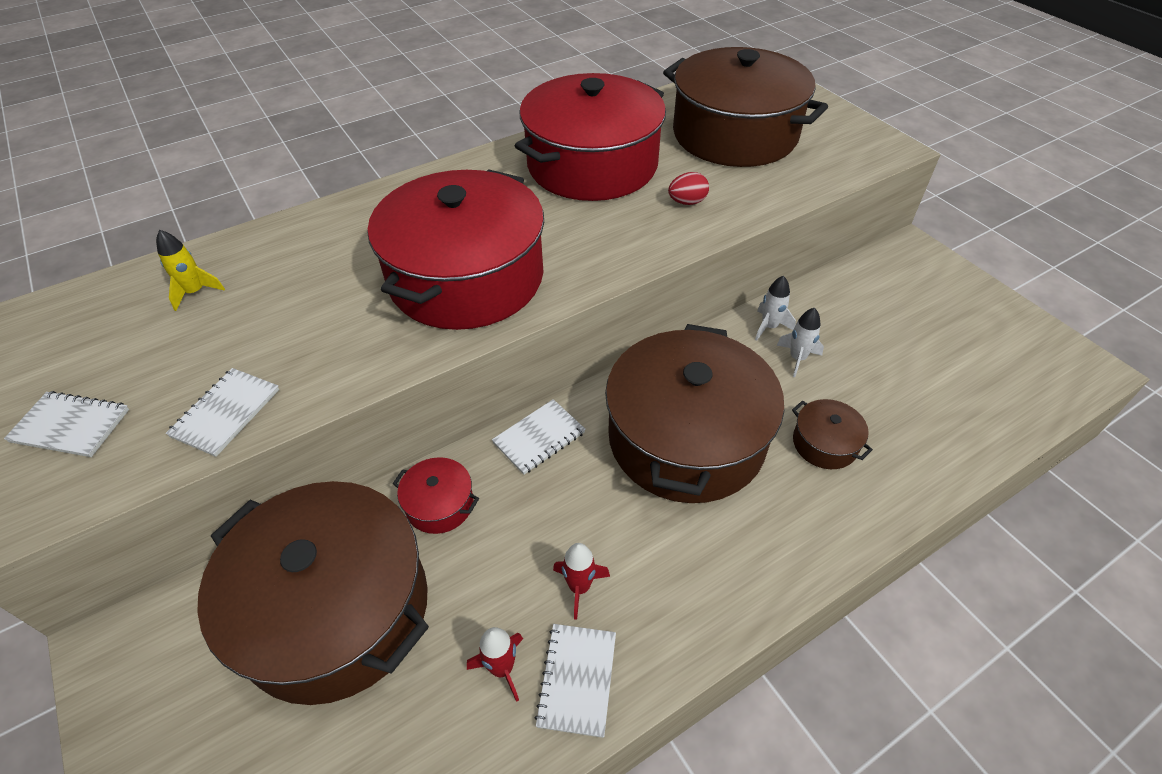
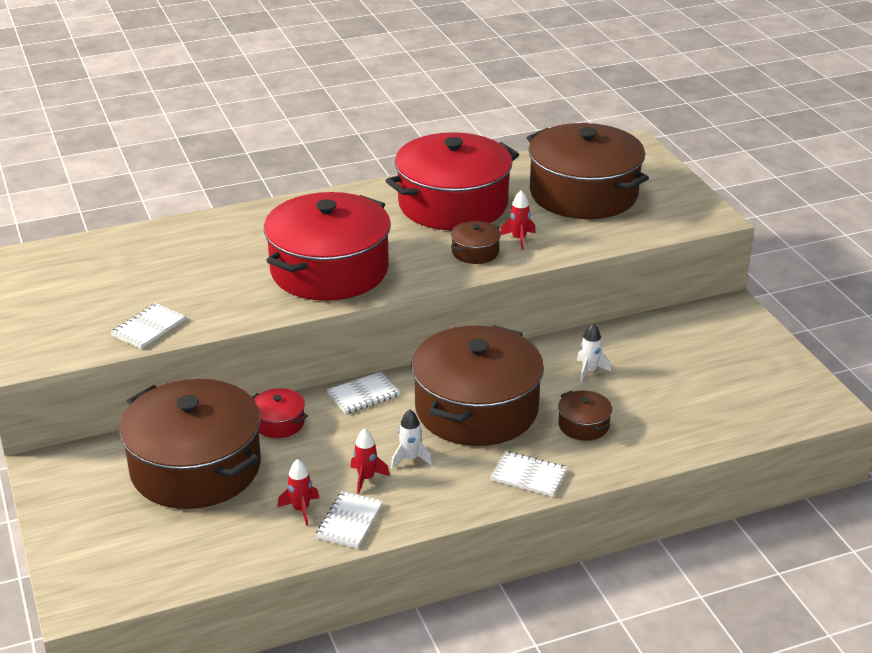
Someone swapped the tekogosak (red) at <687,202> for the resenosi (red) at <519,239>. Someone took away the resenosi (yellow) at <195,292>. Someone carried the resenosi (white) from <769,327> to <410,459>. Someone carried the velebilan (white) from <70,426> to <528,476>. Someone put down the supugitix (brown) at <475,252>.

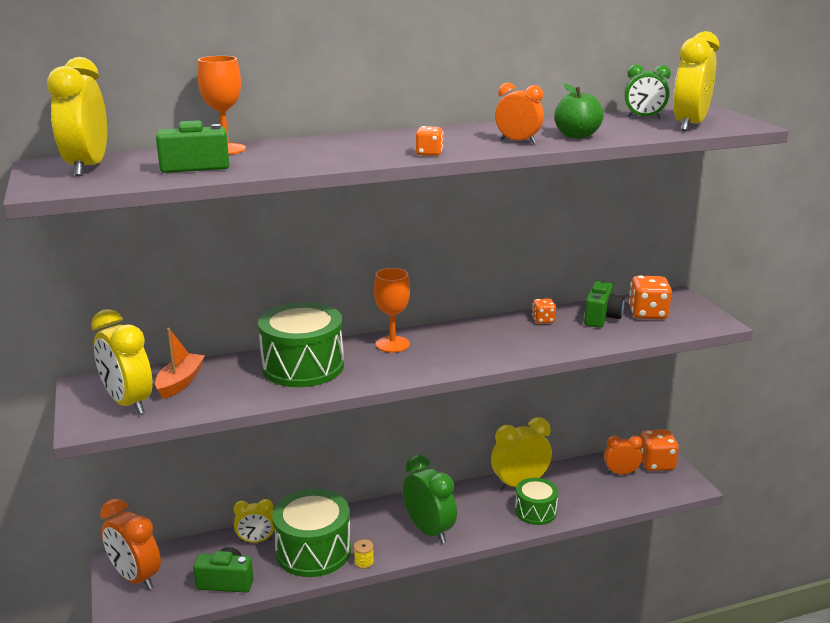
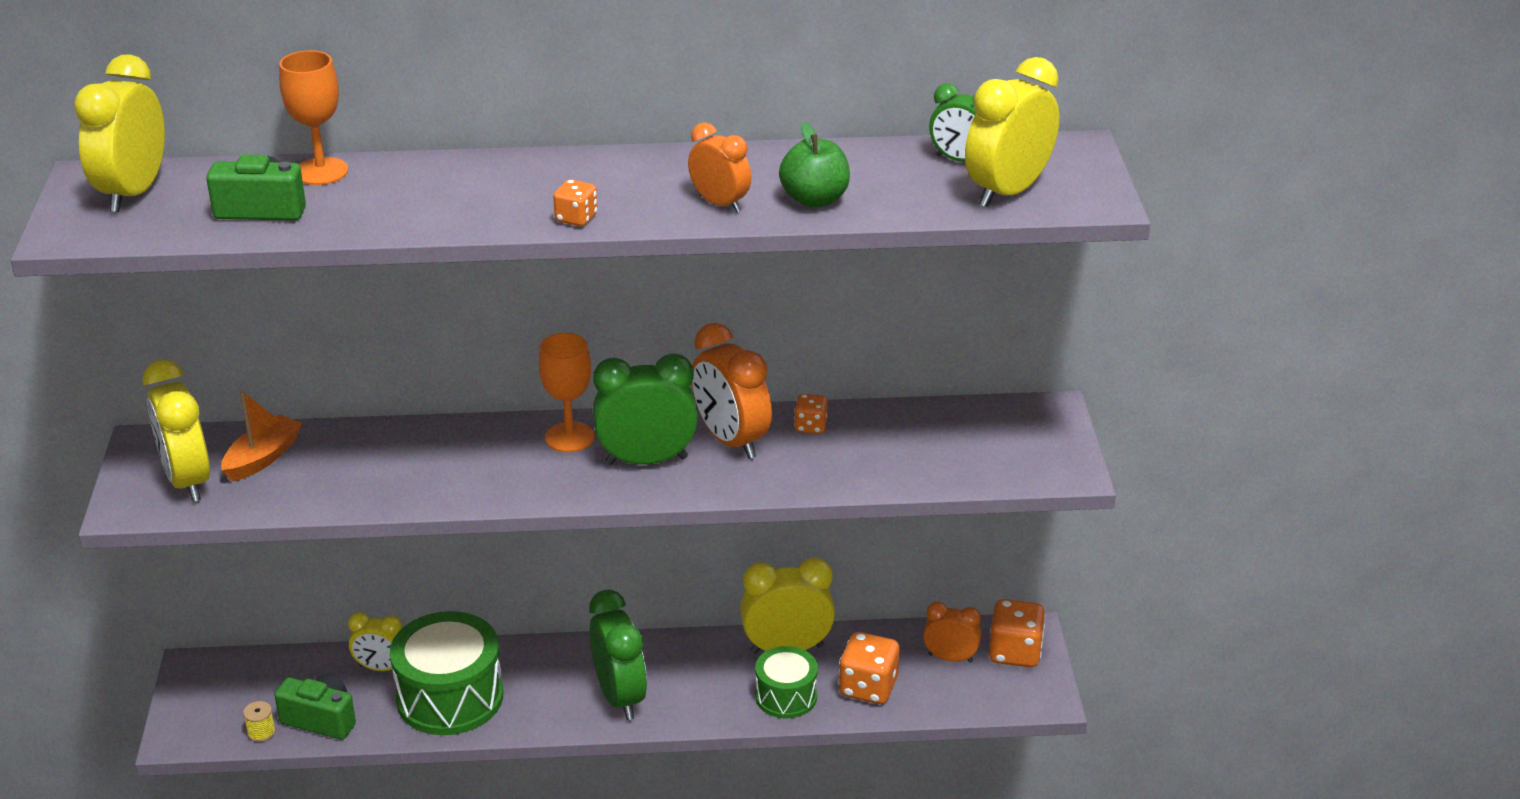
Someone carried the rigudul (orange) from <647,314> to <868,687>. Someone took away the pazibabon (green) at <601,317>. Someone took away the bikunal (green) at <303,366>. Someone carried the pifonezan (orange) from <136,577> to <731,440>. Someone carried the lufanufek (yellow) from <364,562> to <261,732>. Someone put down the pifonezan (green) at <646,460>.

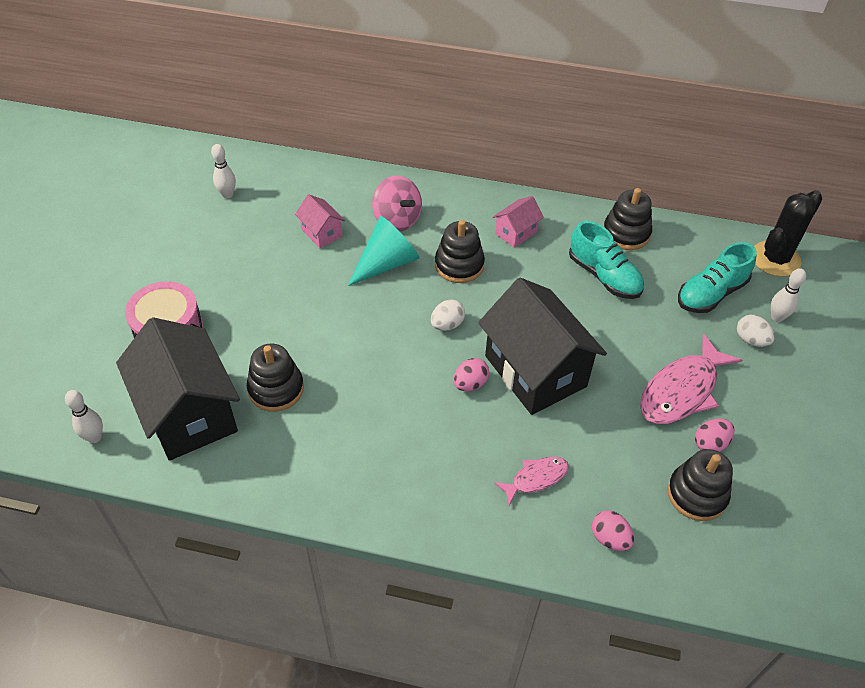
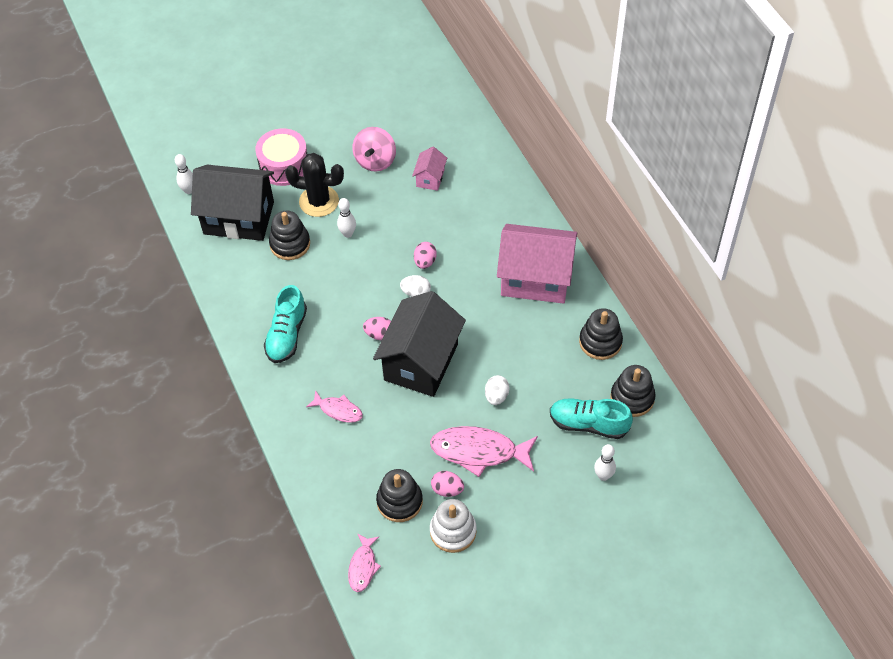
Someone carried the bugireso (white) from <227,195> to <348,234>. Someone carried the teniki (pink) from <397,219> to <375,160>. Someone carried the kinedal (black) from <775,259> to <319,201>. Someone scaled the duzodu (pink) at <516,232> by 2.19. Someone took away the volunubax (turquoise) at <387,263>. Someone carried the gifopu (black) from <459,265> to <632,398>. Someone carried the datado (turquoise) from <604,276> to <287,335>. Someone carried the tekogosak (white) from <751,340> to <496,396>. Someone rotated the duzodu (black) at <189,413> by 75 degrees clockwise. Someone carried the tekogosak (pink) from <609,538> to <425,262>. Someone put down the gifopu (white) at <453,531>. Someone put down the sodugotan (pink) at <363,567>.

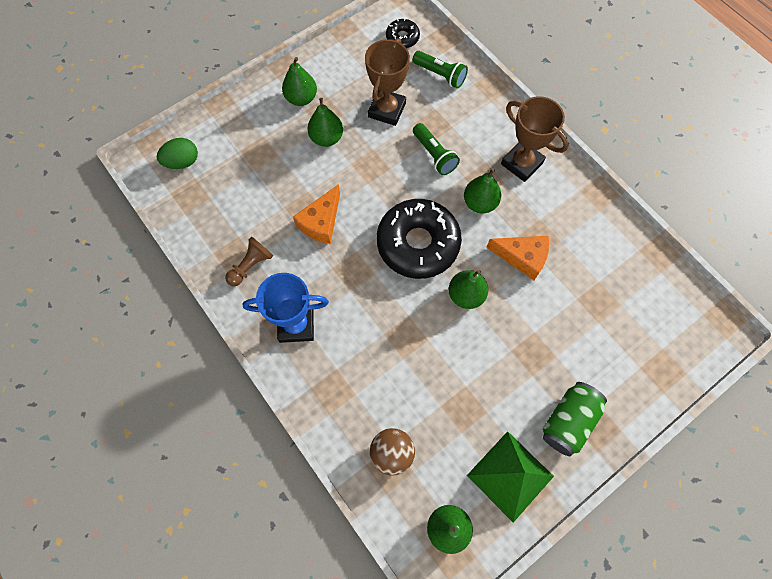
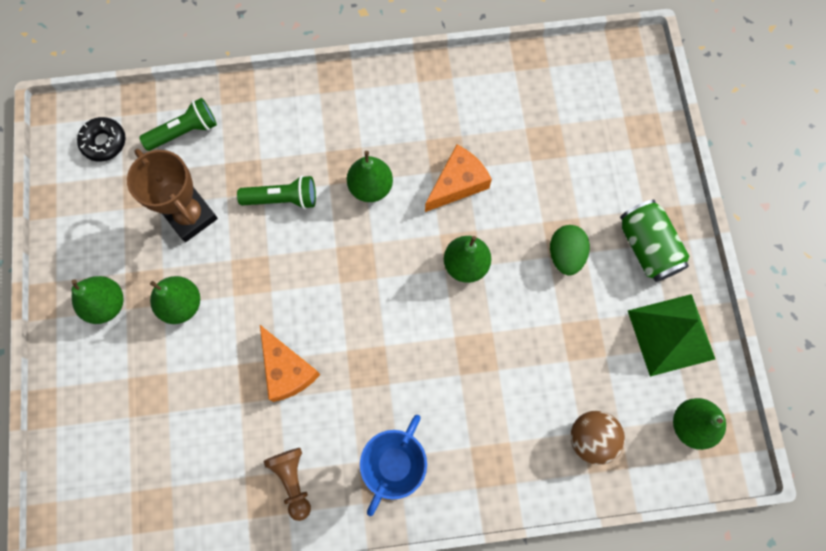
Someone took away the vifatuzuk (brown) at <522,163>. Someone carried the tekogosak (green) from <182,162> to <565,255>. Someone took away the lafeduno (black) at <418,243>.

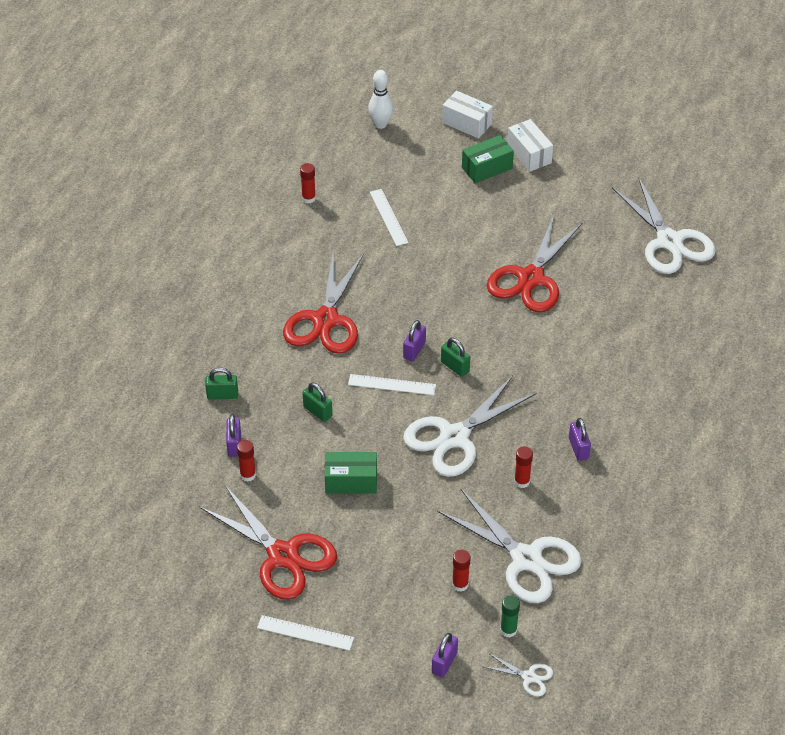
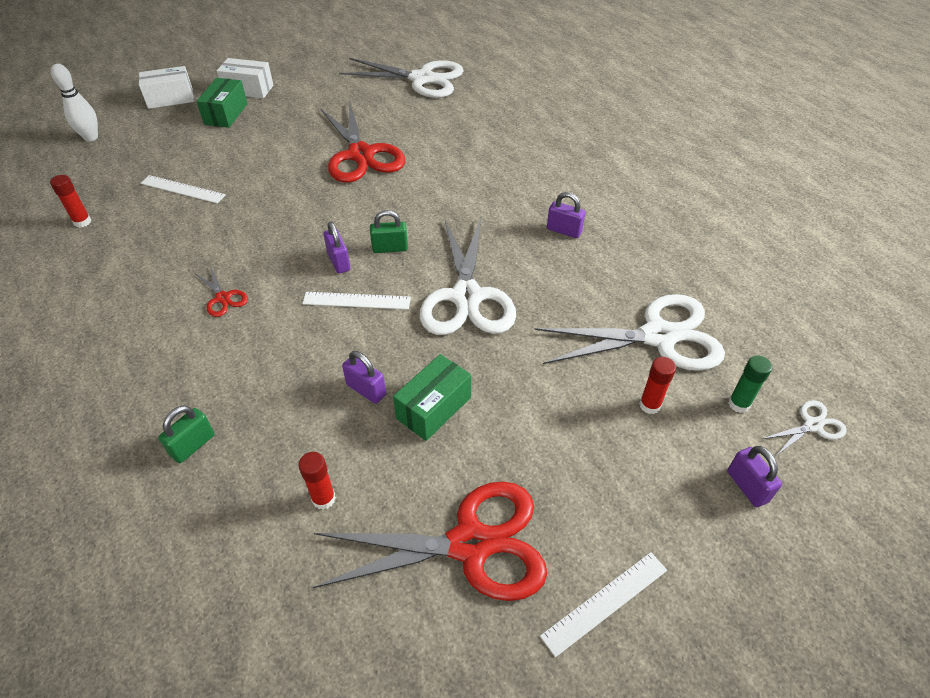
Someone scaled the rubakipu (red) at <325,320> by 0.43. Someone rotated the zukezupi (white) at <392,385> by 45 degrees clockwise. Someone took away the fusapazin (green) at <317,411>. Someone carried the fusapazin (purple) from <234,444> to <366,390>. Someone took away the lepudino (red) at <522,481>.

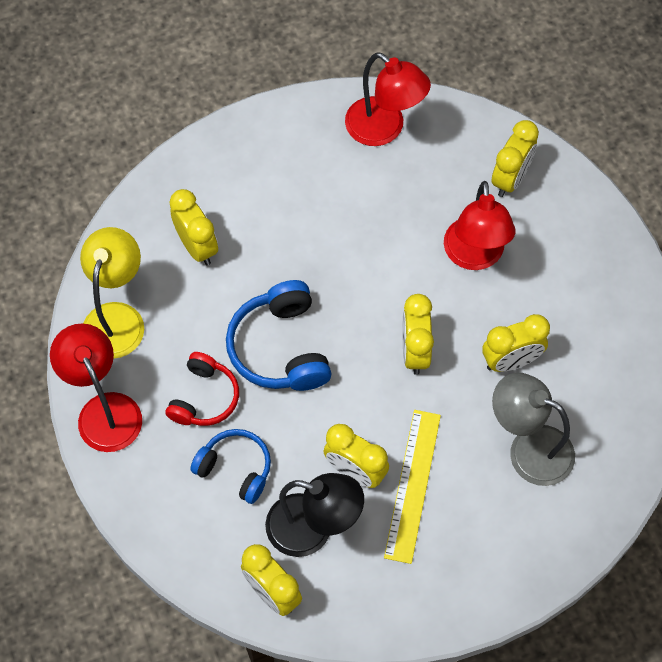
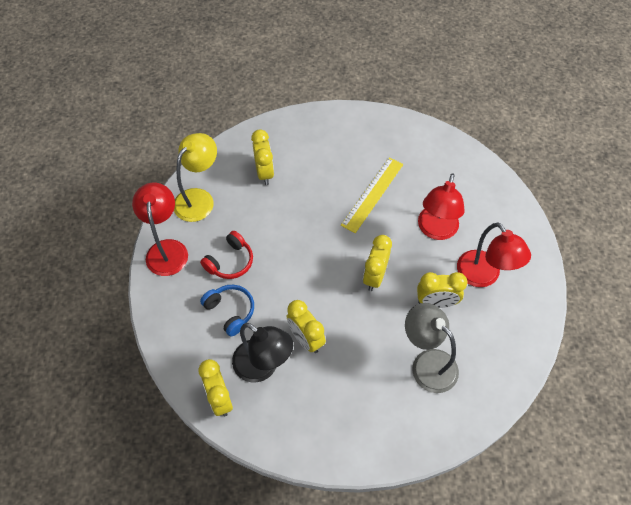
Someone carried the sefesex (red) from <384,129> to <483,276>. Someone took away the pifonezan (yellow) at <510,179>. Someone took away the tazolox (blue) at <280,348>. Someone carried the zukezupi (yellow) from <412,485> to <372,194>.

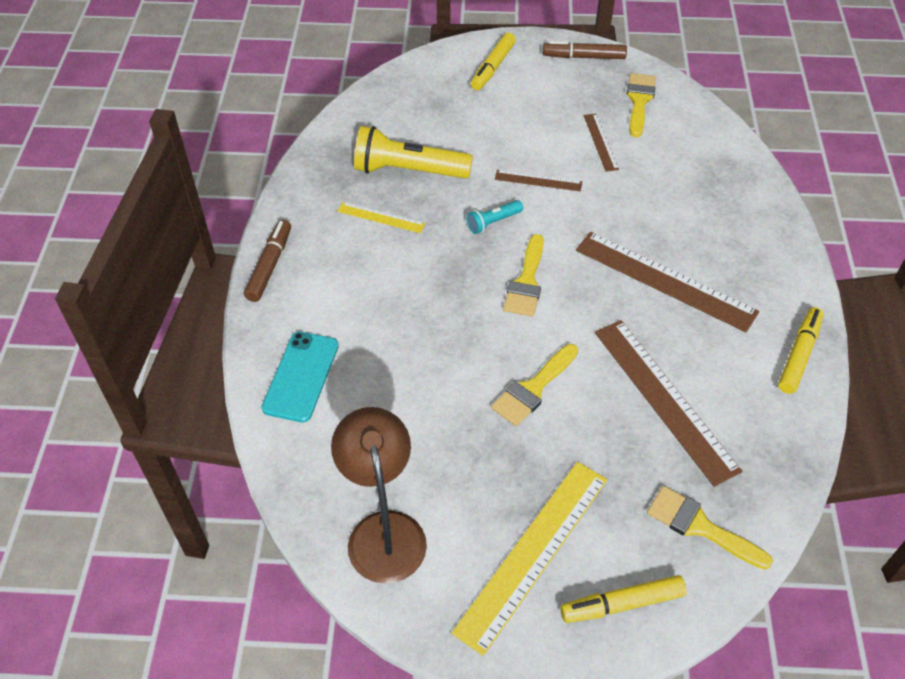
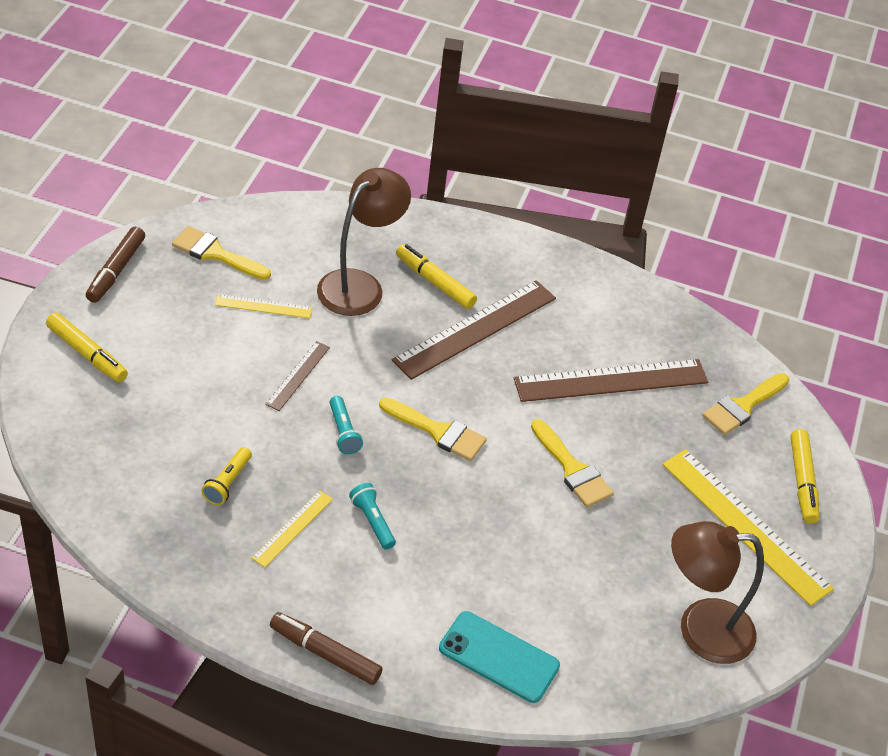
Someone repainted the zukezupi (brown) at <600,142>, which became the zukezupi (yellow) at <263,306>. Someone scaled the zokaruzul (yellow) at <408,170> by 0.49. Someone carried the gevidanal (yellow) from <799,355> to <435,282>. Someone put down the sefesex (brown) at <359,285>. Someone put down the zokaruzul (turquoise) at <372,521>.

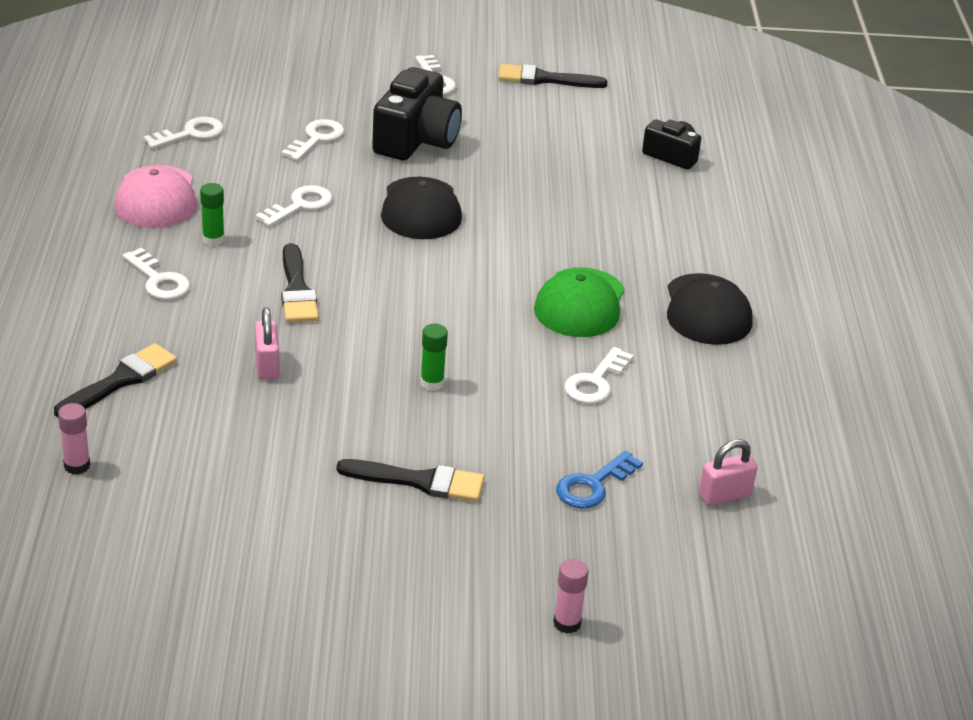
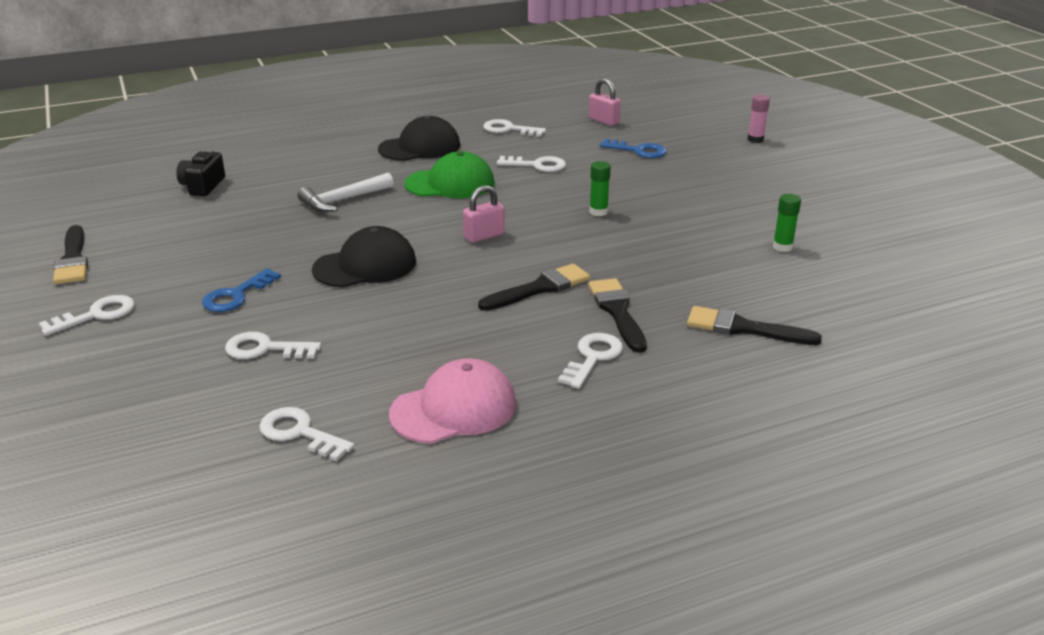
Someone swapped the pazibabon (black) at <416,140> for the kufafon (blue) at <236,295>. Someone carried the lepudino (green) from <213,239> to <782,247>. Someone carried the kufafon (white) from <300,205> to <509,129>. Someone carried the fusapazin (pink) from <267,365> to <484,236>. Someone took away the lepudino (pink) at <77,466>. Someone carried the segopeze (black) from <419,481> to <617,312>. Someone put down the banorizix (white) at <343,200>.

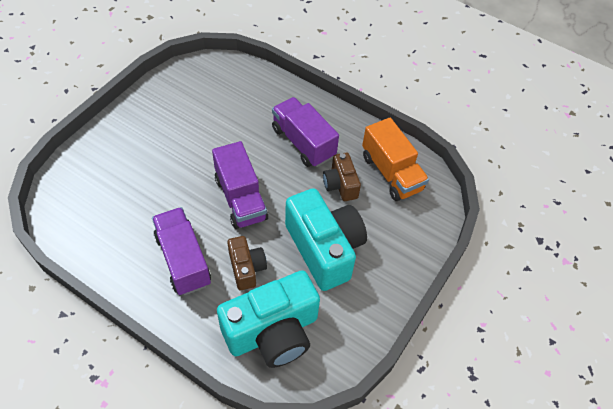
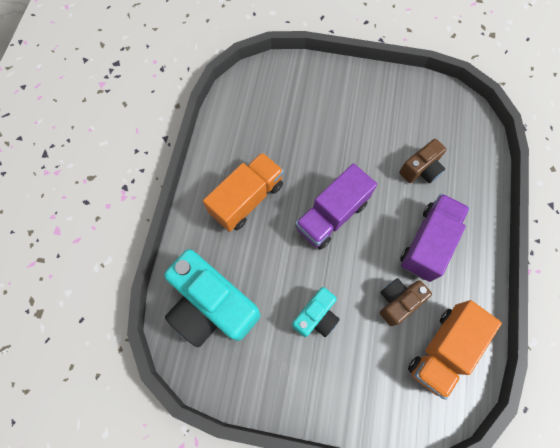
Someone scaled the pazibabon (turquoise) at <324,249> by 0.52. Someone repainted the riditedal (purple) at <183,260>, which became the riditedal (orange) at <247,199>. Someone carried the pazibabon (brown) from <246,268> to <421,169>.

